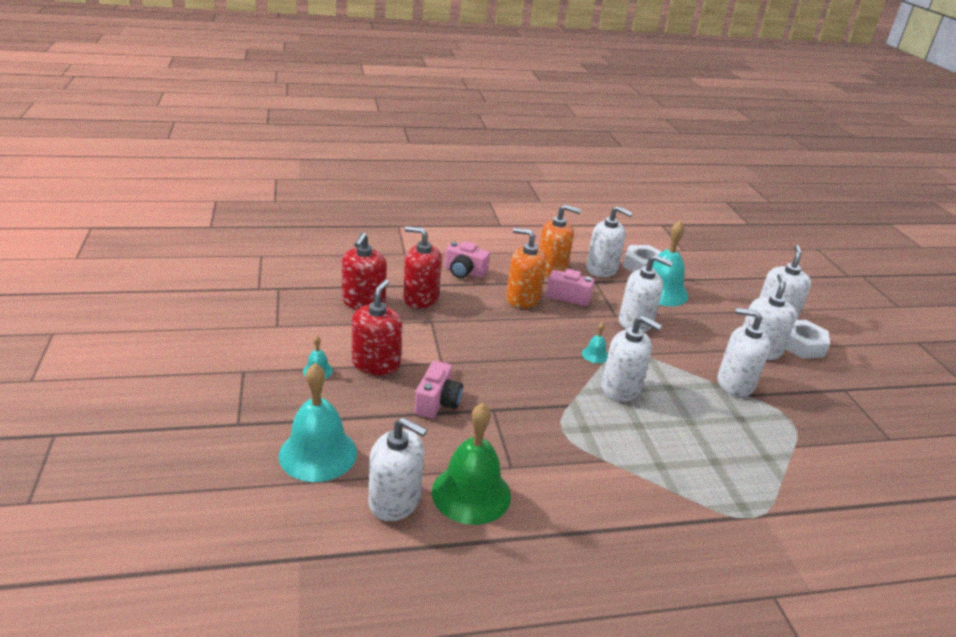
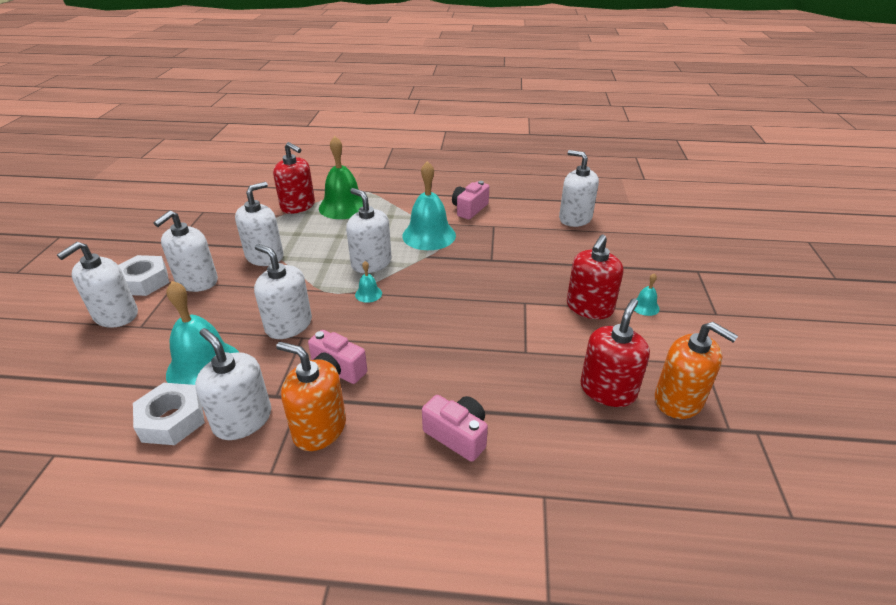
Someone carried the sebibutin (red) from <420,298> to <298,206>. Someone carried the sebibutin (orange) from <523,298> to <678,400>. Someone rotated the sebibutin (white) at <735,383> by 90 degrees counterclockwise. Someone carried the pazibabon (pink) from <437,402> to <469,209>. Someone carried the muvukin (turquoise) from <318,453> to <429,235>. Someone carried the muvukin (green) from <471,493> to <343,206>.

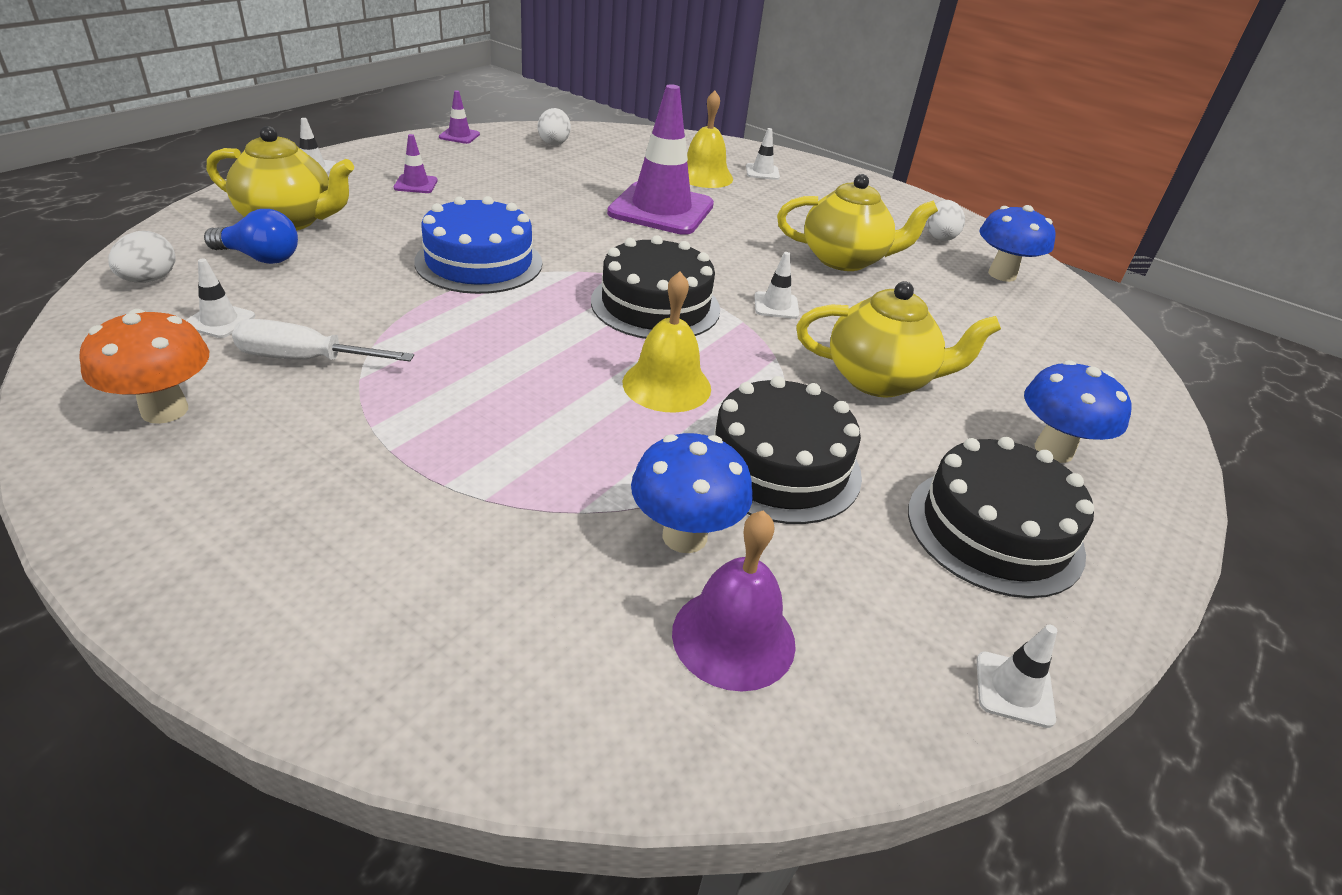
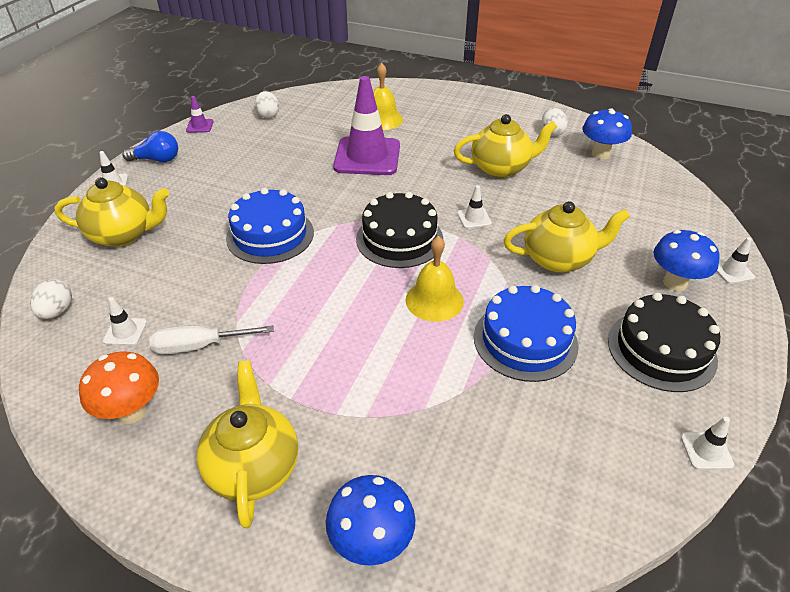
Someone carried the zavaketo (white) from <762,172> to <732,271>. Someone took away the zavaketo (purple) at <416,184>. Someone carried the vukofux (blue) from <260,257> to <157,160>. Someone repainted the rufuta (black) at <779,465>, which became the rufuta (blue) at <525,340>. Someone carried the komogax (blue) from <684,536> to <371,542>. Someone took away the muvukin (purple) at <733,637>. Someone put down the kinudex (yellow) at <253,467>.

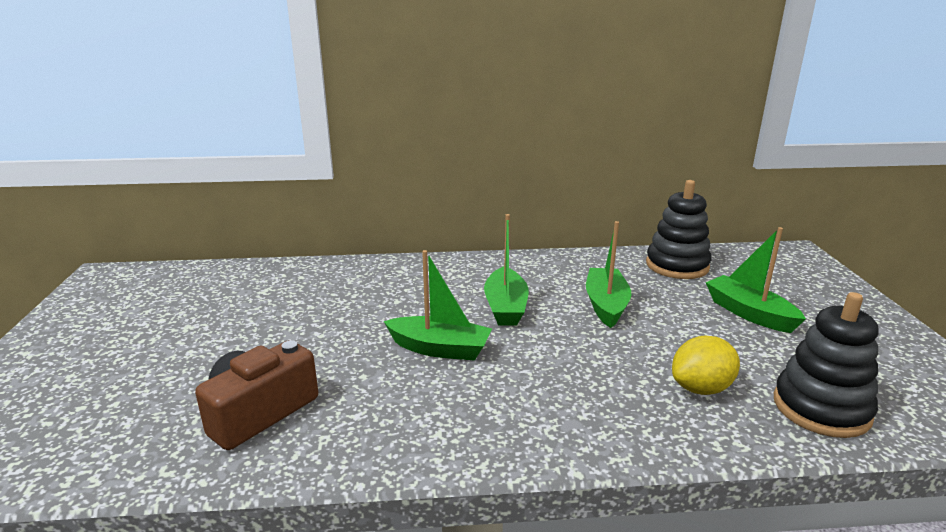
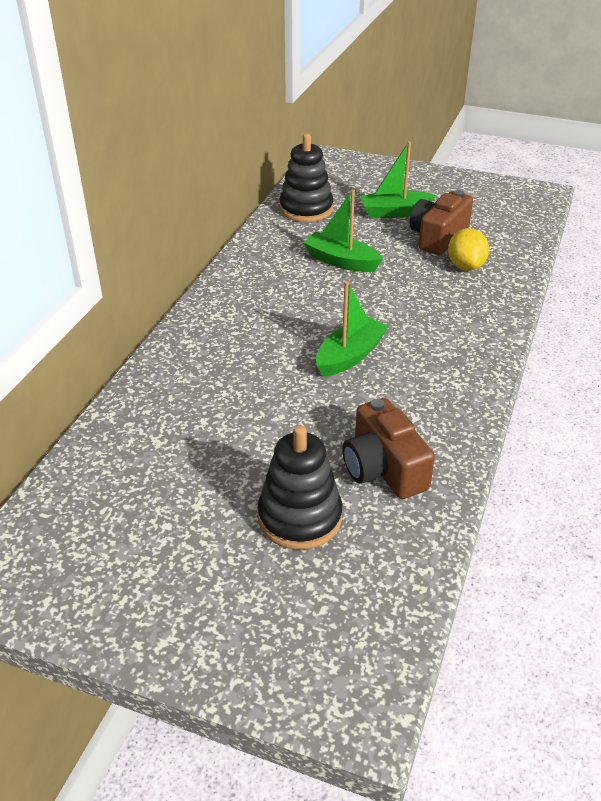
Someone took away the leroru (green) at <505,307>. Someone carried the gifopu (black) from <821,408> to <300,517>. Someone put down the pazibabon (brown) at <438,237>.

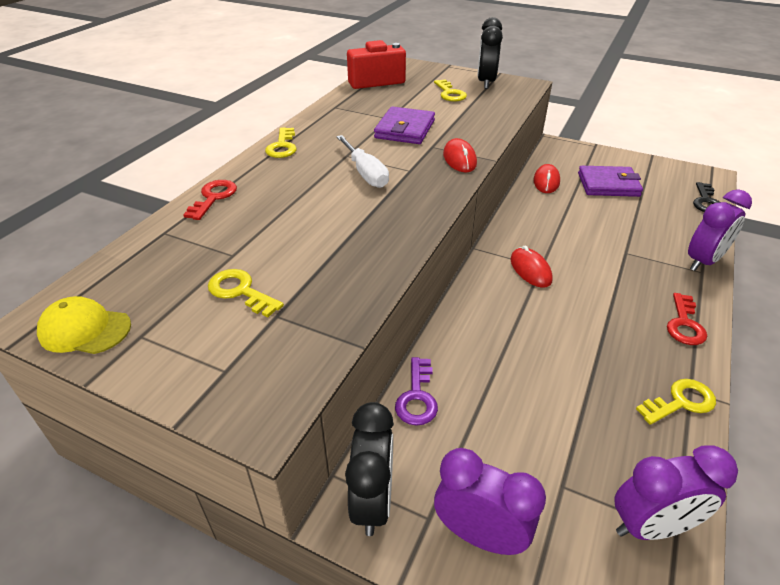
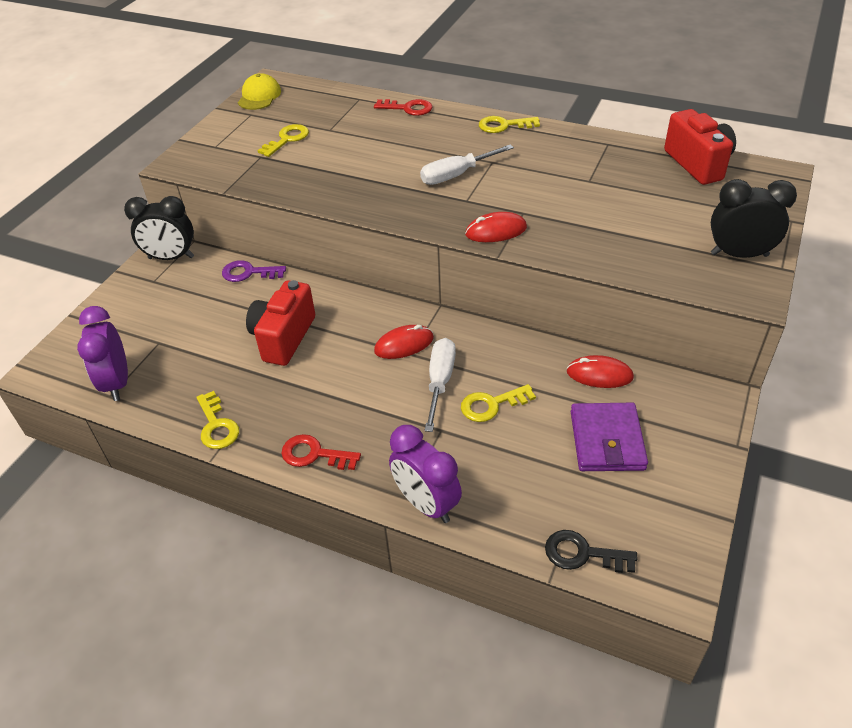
Someone carried the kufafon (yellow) from <450,93> to <491,405>. Someone took away the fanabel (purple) at <405,129>. Someone took away the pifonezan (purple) at <479,534>. Someone put down the pazibabon (red) at <283,338>. Someone put down the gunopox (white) at <440,382>.

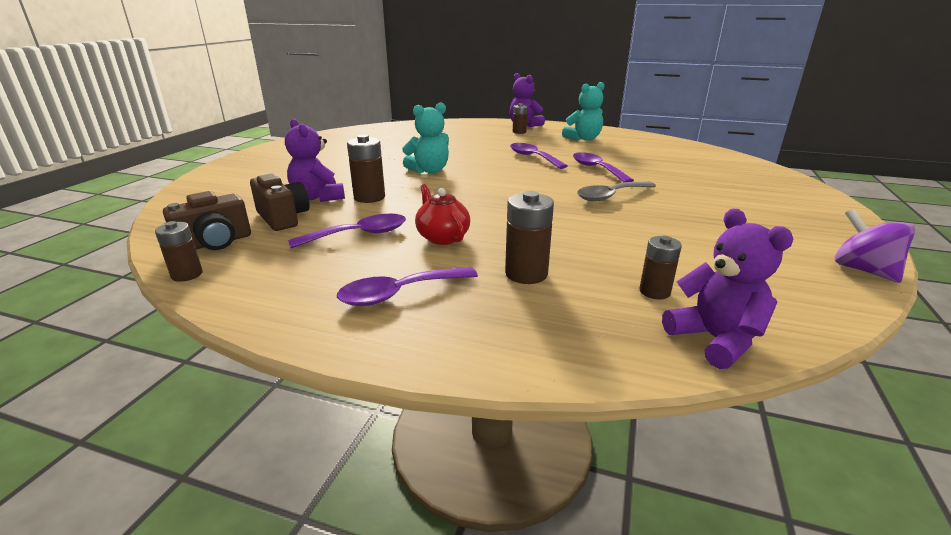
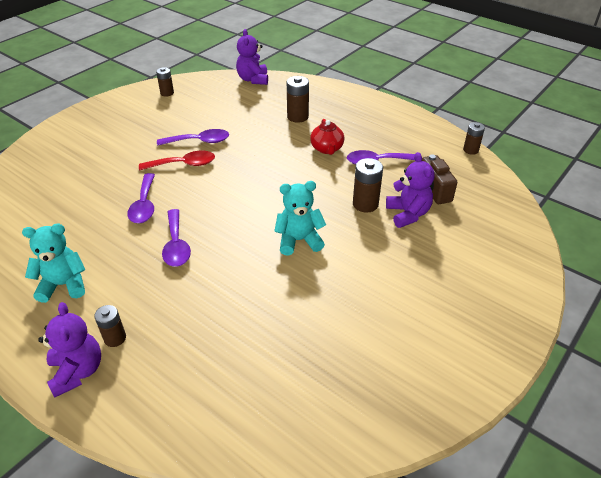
Someone repainted the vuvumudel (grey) at <610,196>, which became the vuvumudel (red) at <183,164>. Someone took away the pazibabon (brown) at <215,243>. Someone took away the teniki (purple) at <863,270>. Someone carried the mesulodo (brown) from <654,292> to <167,93>. Someone carried the vuvumudel (purple) from <399,293> to <199,141>.

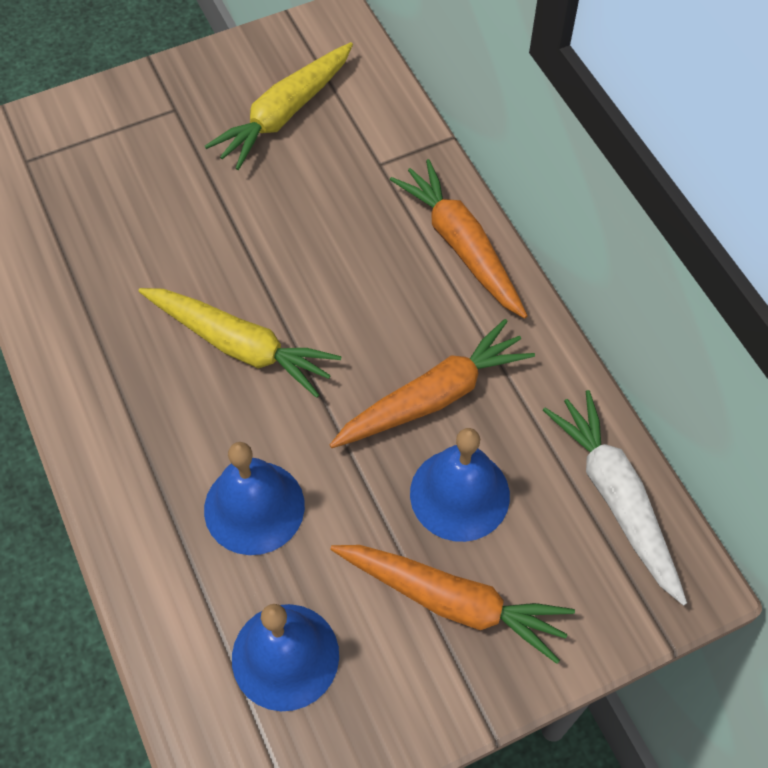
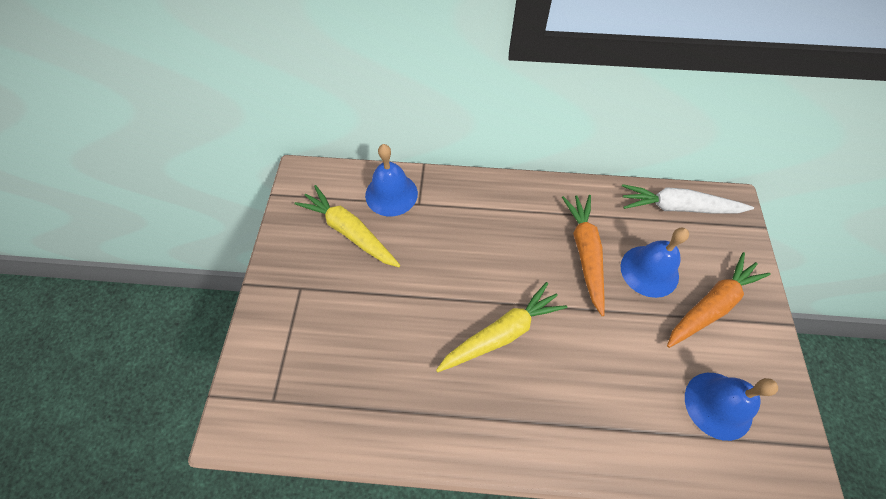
Someone rotated the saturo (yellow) at <284,114> by 150 degrees clockwise. Someone took away the saturo (orange) at <461,246>. Someone carried the muvukin (blue) from <254,507> to <391,194>.

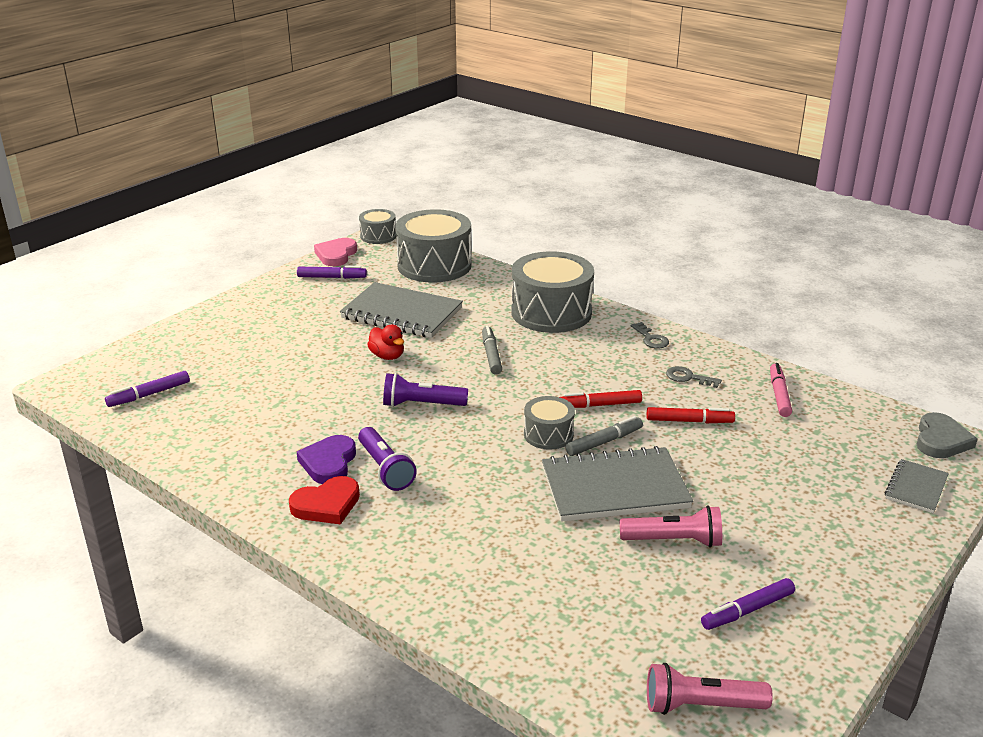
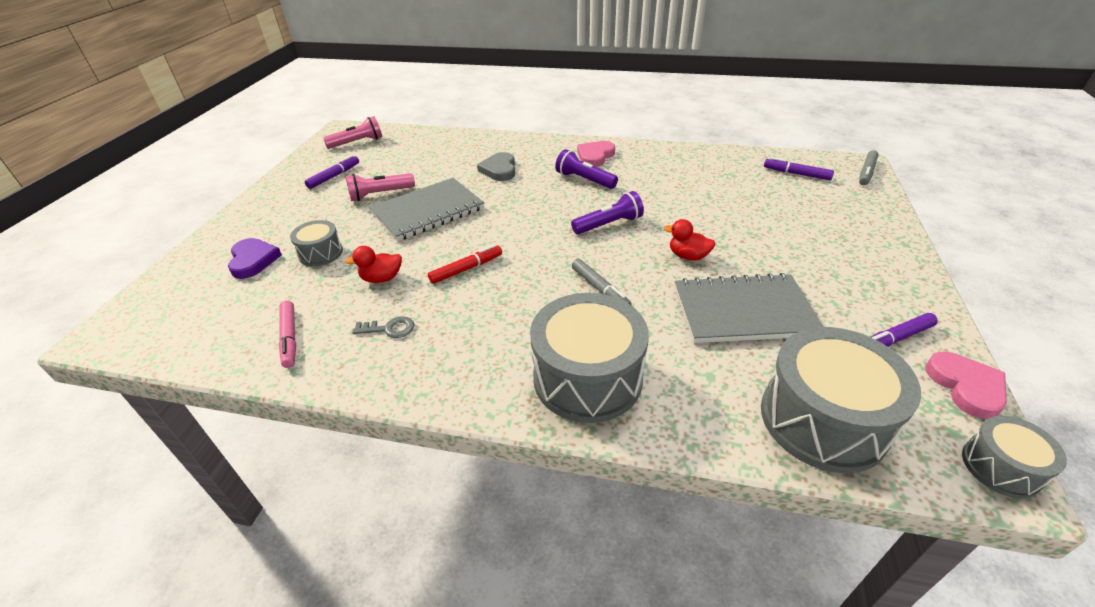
Someone took away the kufafon (grey) at <651,339>. Someone rotated the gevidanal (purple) at <149,394> by 90 degrees counterclockwise. Someone carried the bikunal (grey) from <548,434> to <321,253>. Someone swapped the gevidanal (red) at <689,421> for the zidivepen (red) at <382,278>. Someone carried the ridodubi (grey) from <941,440> to <499,170>. Someone carried the gevidanal (grey) from <603,442> to <866,172>. Someone carried the ridodubi (purple) from <329,463> to <253,260>. Someone took away the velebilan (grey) at <916,488>. Someone repainted the ridodubi (red) at <327,505>, which became the ridodubi (pink) at <595,156>.

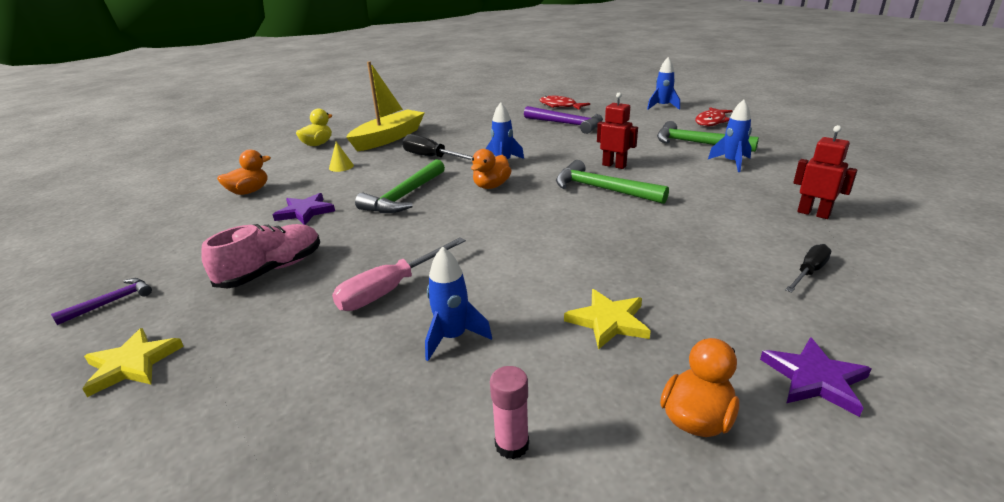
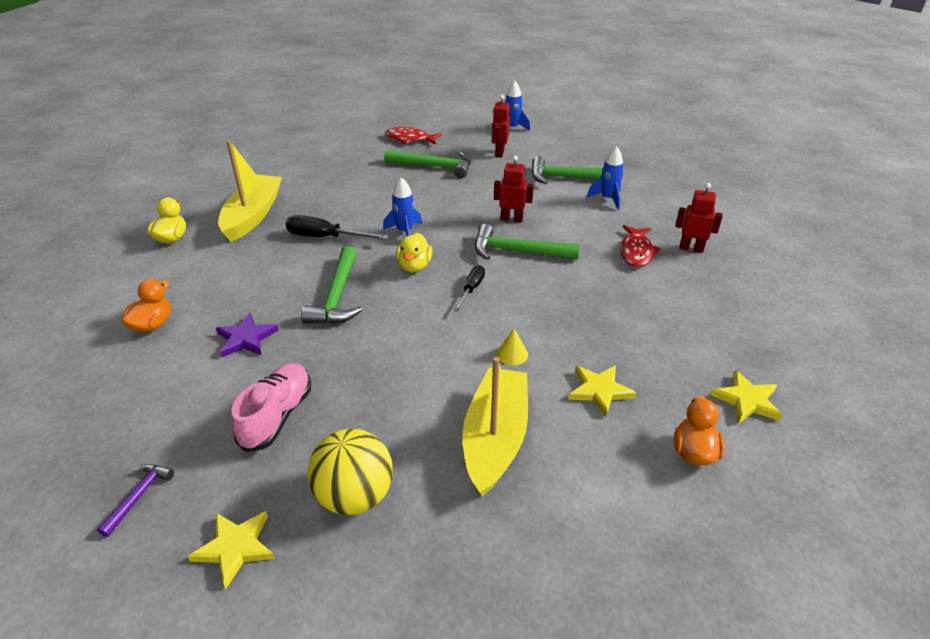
Someone repainted the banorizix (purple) at <567,124>, which became the banorizix (green) at <434,166>. Someone carried the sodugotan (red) from <711,122> to <636,252>. Someone carried the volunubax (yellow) from <341,167> to <512,354>. Someone repainted the zidivepen (orange) at <491,186>, which became the zidivepen (yellow) at <414,266>. Someone took away the gunopox (pink) at <390,289>. Someone carried the gunopox (black) from <809,272> to <471,289>. Someone swapped the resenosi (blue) at <453,337> for the leroru (yellow) at <495,438>. Someone repainted the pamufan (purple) at <814,379>, which became the pamufan (yellow) at <747,400>. Someone took away the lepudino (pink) at <512,445>. Someone put down the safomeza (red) at <499,153>. Someone put down the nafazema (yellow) at <355,496>.

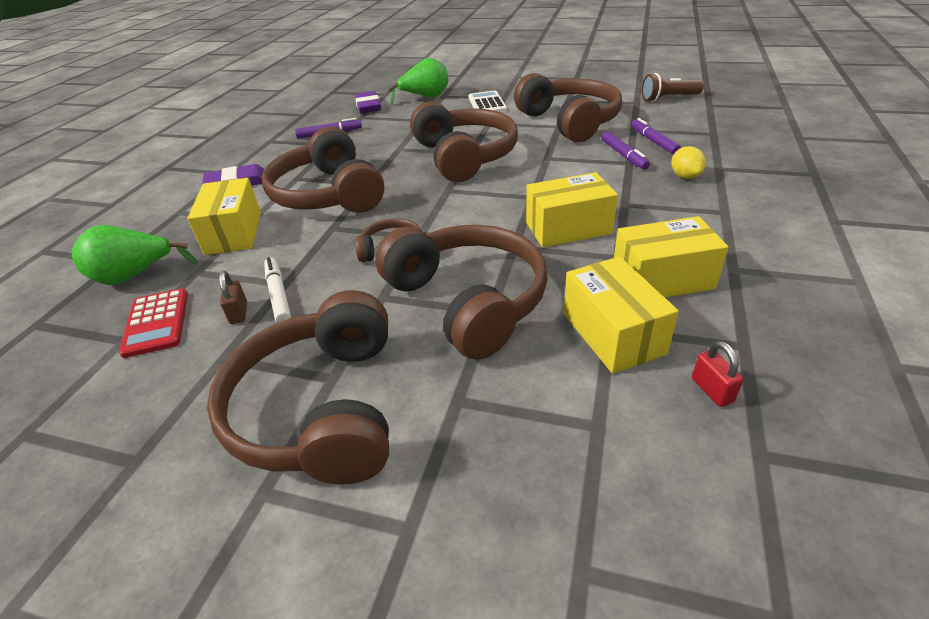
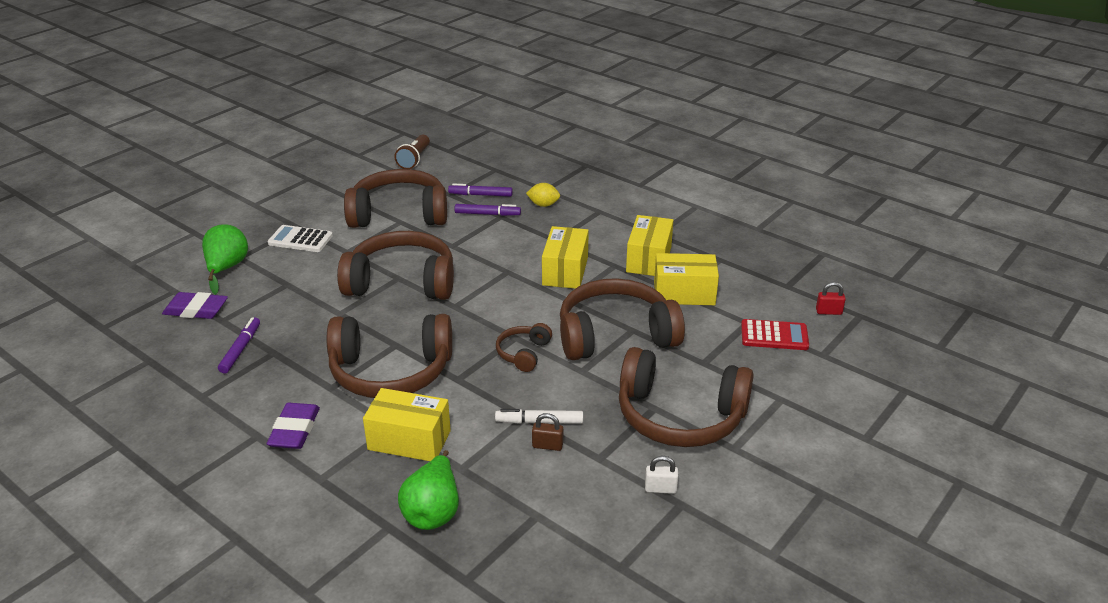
Someone carried the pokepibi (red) from <156,323> to <774,336>. Someone carried the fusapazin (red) from <712,390> to <828,312>. Someone put down the fusapazin (white) at <660,488>.

